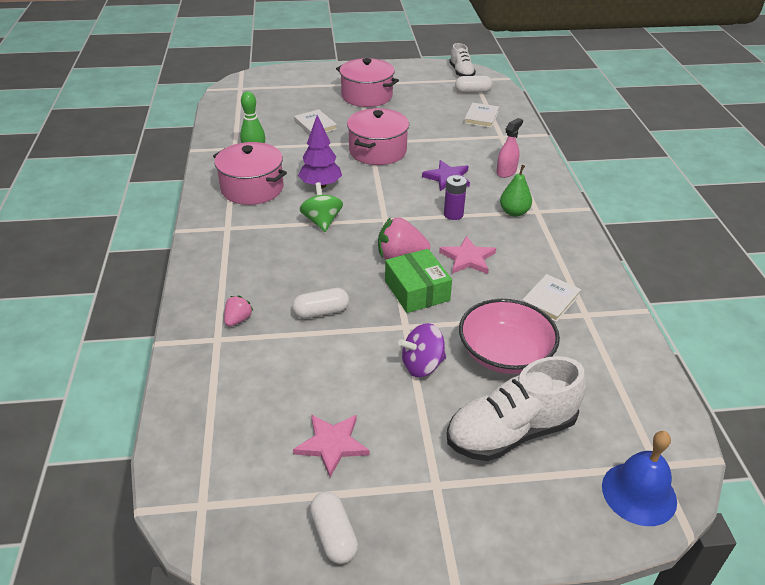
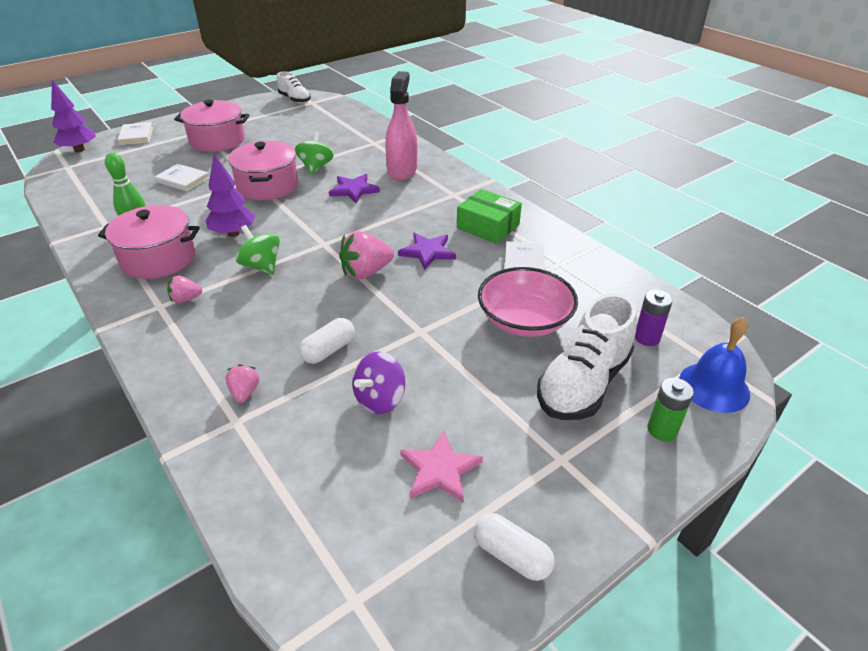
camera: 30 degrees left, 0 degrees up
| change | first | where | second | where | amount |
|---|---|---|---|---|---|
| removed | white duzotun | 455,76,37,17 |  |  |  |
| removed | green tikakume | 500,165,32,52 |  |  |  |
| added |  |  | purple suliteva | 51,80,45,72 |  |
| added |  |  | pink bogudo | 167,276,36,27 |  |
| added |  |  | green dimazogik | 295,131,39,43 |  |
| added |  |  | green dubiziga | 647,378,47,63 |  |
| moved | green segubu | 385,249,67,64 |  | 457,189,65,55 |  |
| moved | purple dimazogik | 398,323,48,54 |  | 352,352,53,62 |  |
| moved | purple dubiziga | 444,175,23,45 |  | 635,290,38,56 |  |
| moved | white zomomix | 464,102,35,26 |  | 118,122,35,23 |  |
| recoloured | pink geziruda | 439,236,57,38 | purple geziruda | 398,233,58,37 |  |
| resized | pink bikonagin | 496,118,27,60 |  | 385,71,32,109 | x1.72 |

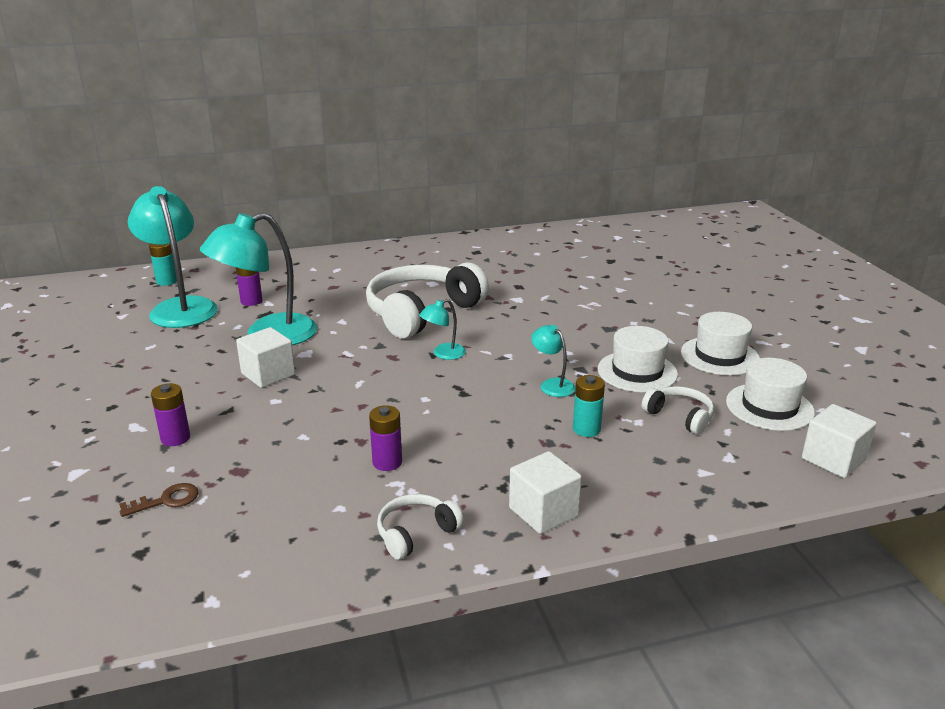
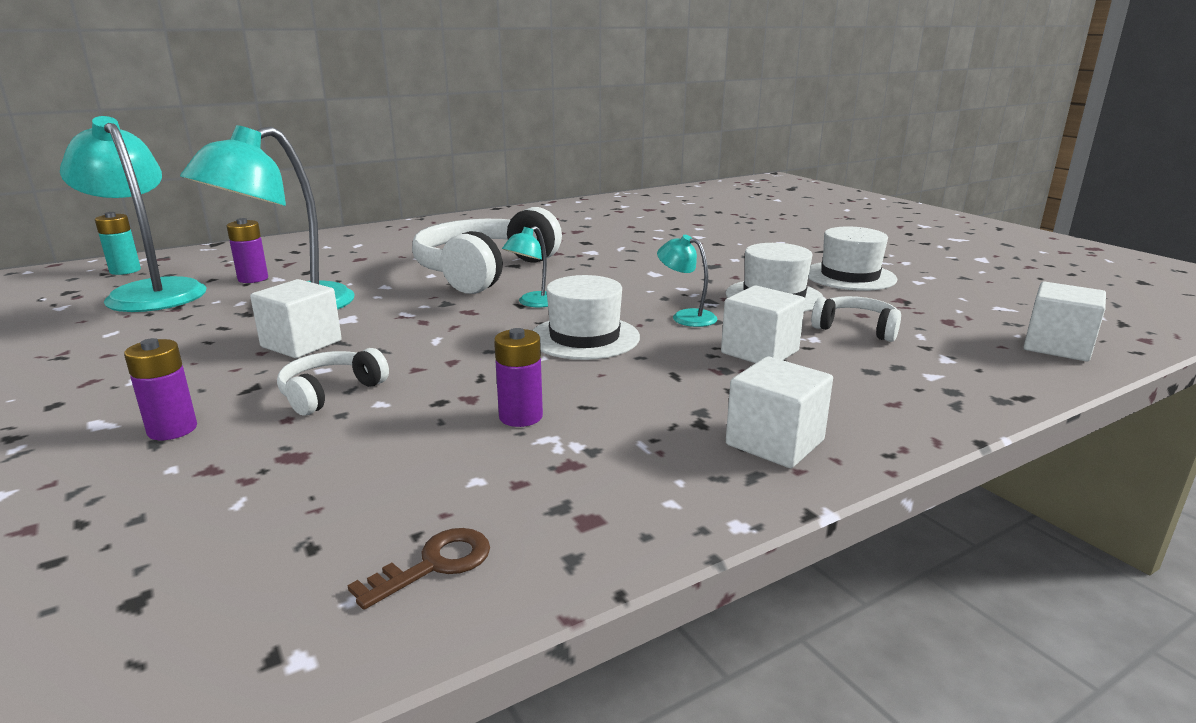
camera: 15 degrees left, 5 degrees down
| change | first | where | second | where | amount |
|---|---|---|---|---|---|
| moved | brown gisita | 119,483,80,34 |  | 347,528,143,82 |  |
| moved | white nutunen | 377,494,87,66 |  | 277,348,112,67 |  |
| moved | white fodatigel | 726,358,89,73 |  | 532,275,108,85 |  |
| replaced | turquoise dubiziga | 573,375,32,62 | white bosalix | 721,285,84,78 |  |

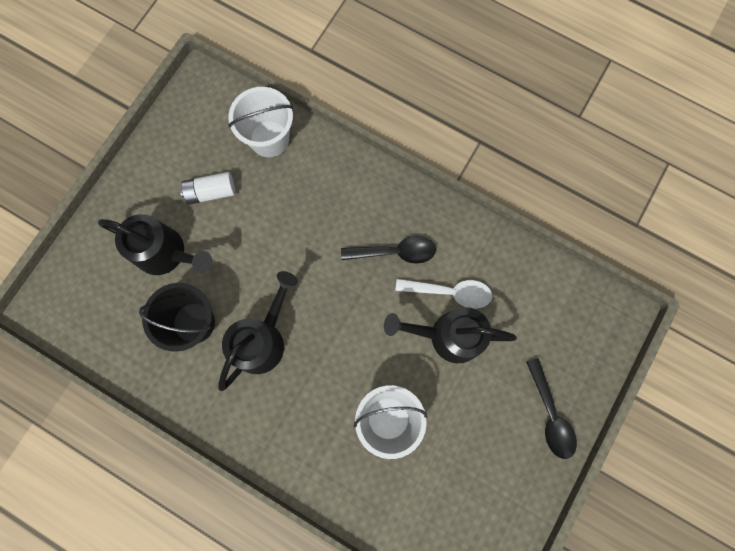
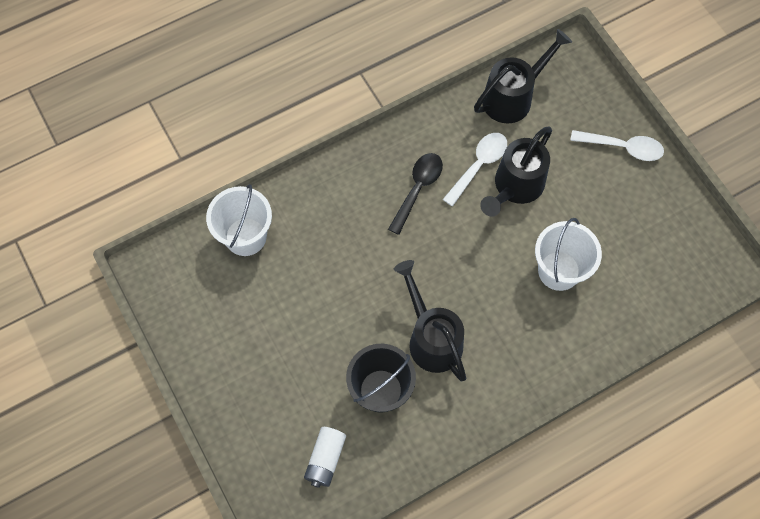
camera: 60 degrees left, 10 degrees down
| change | first | where | second | where | amount |
|---|---|---|---|---|---|
| moved | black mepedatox | 98,214,114,61 |  | 474,29,98,95 |  |
| moved | white dubiziga | 180,172,55,33 |  | 304,427,42,61 |  |
| recoloured | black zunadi | 526,358,51,101 | white zunadi | 570,130,94,31 |  |

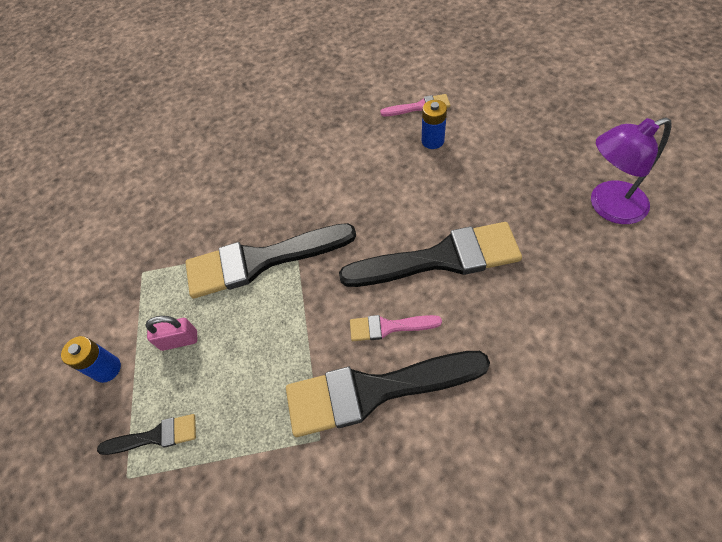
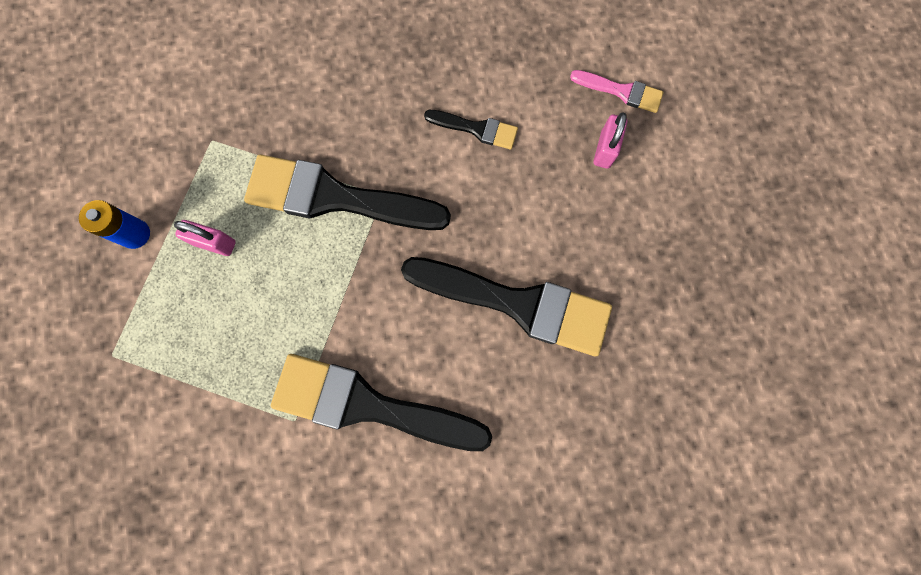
camera: 20 degrees right, 20 degrees up
| change | first | where | second | where | amount |
|---|---|---|---|---|---|
| removed | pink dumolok | 350,315,92,26 |  |  |  |
| removed | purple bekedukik | 591,117,80,107 |  |  |  |
| moved | black dumolok | 97,414,99,41 |  | 424,110,94,40 |  |
| replaced | blue dubiziga | 422,100,25,49 | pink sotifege | 594,112,33,57 |  |

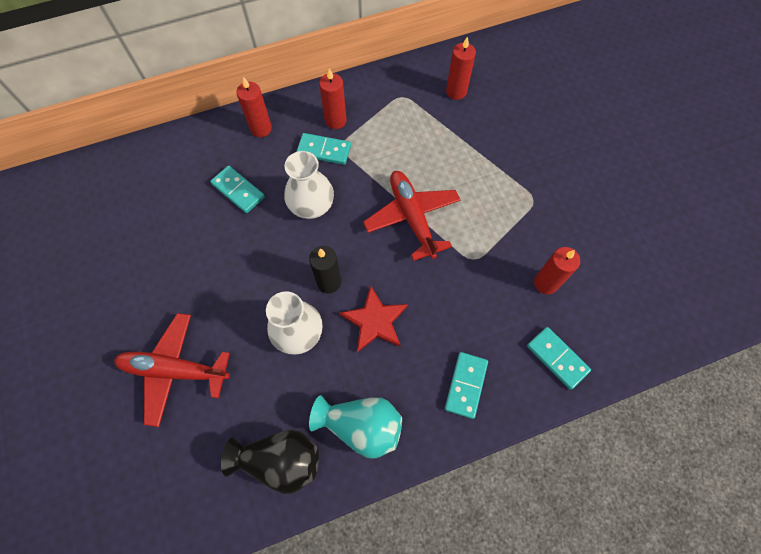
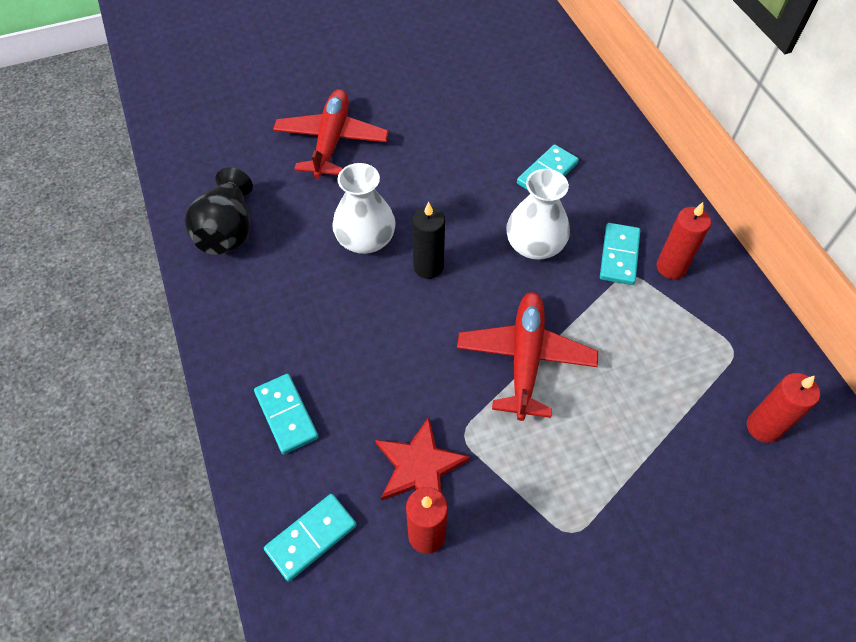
camera: 90 degrees right, 10 degrees down
| change | first | where | second | where | amount |
|---|---|---|---|---|---|
| removed | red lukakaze | 236,77,36,60 |  |  |  |
| removed | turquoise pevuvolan | 309,395,93,64 |  |  |  |
| moved | red geziruda | 339,285,69,67 |  | 375,417,95,84 |  |
| turned | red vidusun | 363,171,98,90 |  | 457,292,141,129 | 60 degrees counterclockwise |
| turned | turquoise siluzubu | 445,352,43,67 |  | 254,374,65,80 | 45 degrees clockwise |

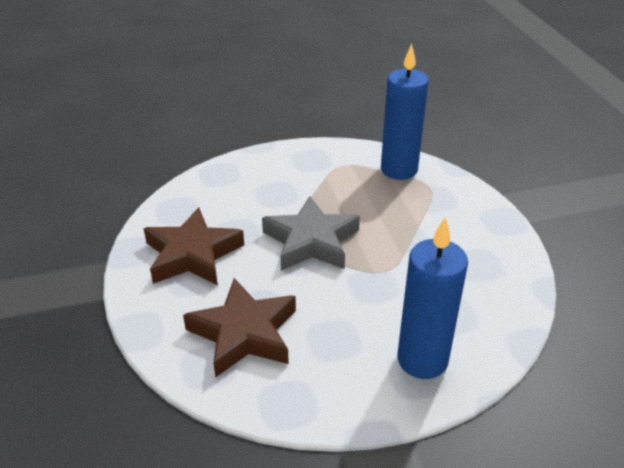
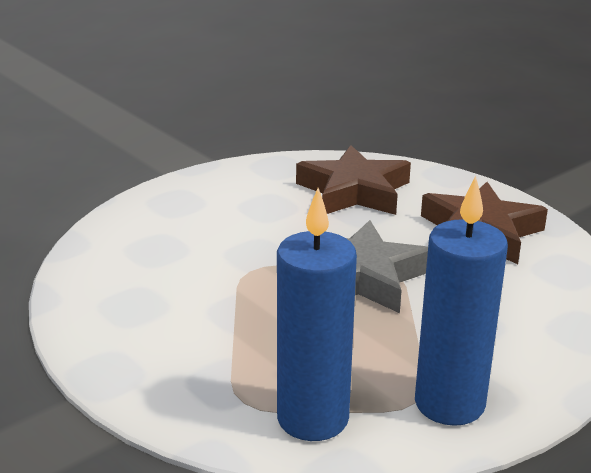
camera: 155 degrees right, 10 degrees down
| change | first | where | second | where | amount |
|---|---|---|---|---|---|
| moved | blue lukakaze | 397,217,71,162 |  | 415,176,93,250 |  |

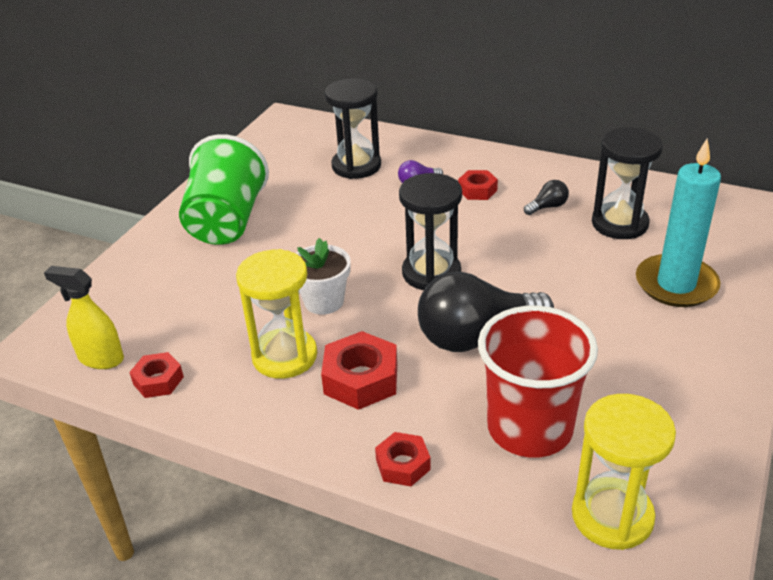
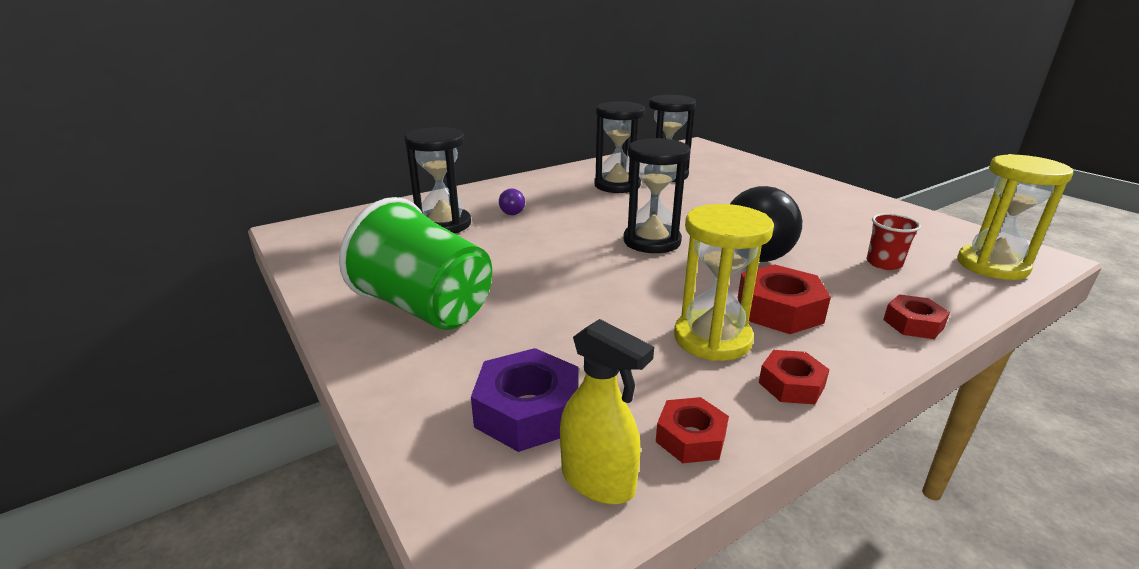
camera: 60 degrees left, 10 degrees down
| change | first | where | second | where | amount |
|---|---|---|---|---|---|
| removed | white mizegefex | 296,238,55,77 |  |  |  |
| removed | turquoise lukakaze | 636,138,85,169 |  |  |  |
| added |  |  | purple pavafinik | 471,348,108,104 |  |
| moved | red pavafinik | 458,170,40,30 |  | 759,350,71,54 |  |
| replaced | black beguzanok | 524,180,45,35 | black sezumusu | 594,101,51,92 |  |
| turned | yellow bikonagin | 44,266,80,103 |  | 560,319,94,185 | 105 degrees counterclockwise |
| resized | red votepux | 478,306,120,152 |  | 867,213,54,57 | x0.46 |

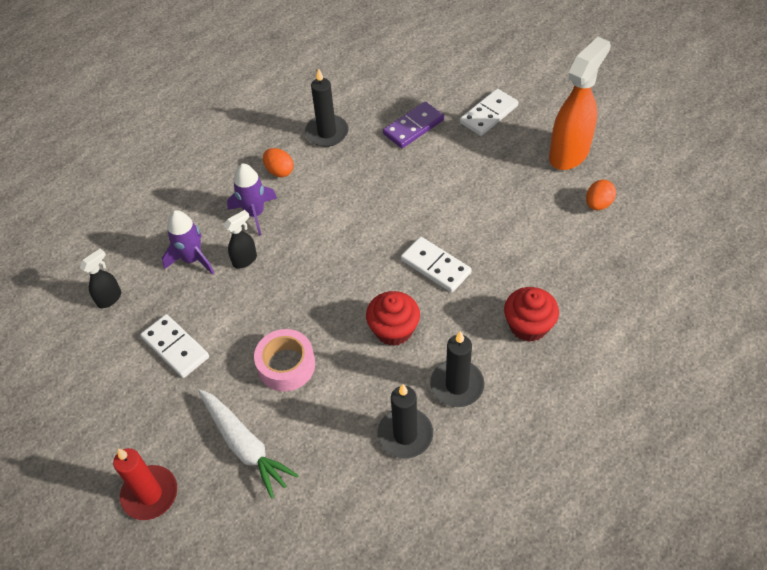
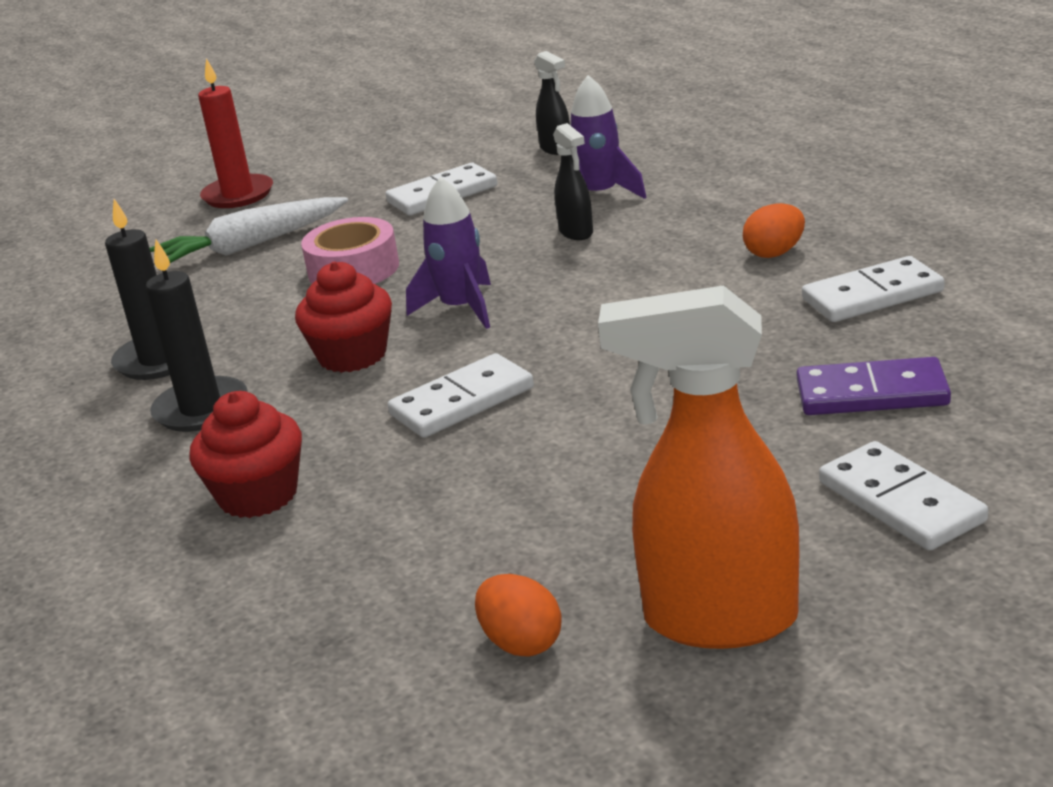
camera: 105 degrees right, 25 degrees down
| change | first | where | second | where | amount |
|---|---|---|---|---|---|
| moved | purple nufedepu | 227,163,50,73 |  | 406,177,85,152 |  |
| replaced | black lukakaze | 305,68,44,79 | white siluzubu | 802,256,142,66 |  |
| turned | purple siluzubu | 383,102,61,46 |  | 797,357,154,58 | 60 degrees counterclockwise |
| turned | orange bikonagin | 549,37,62,133 |  | 598,285,201,364 | 135 degrees clockwise |

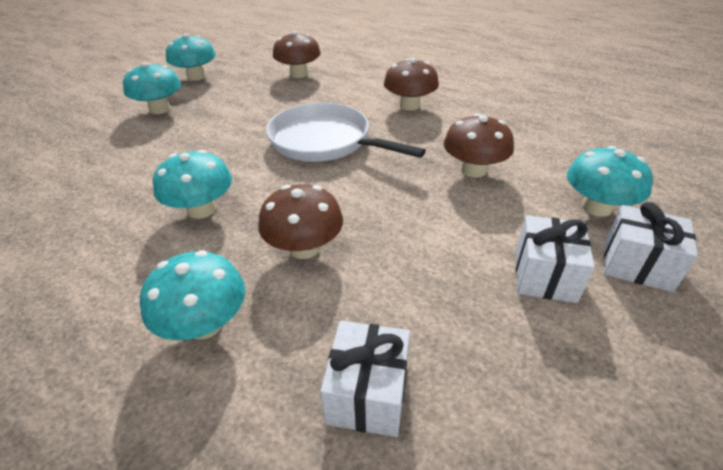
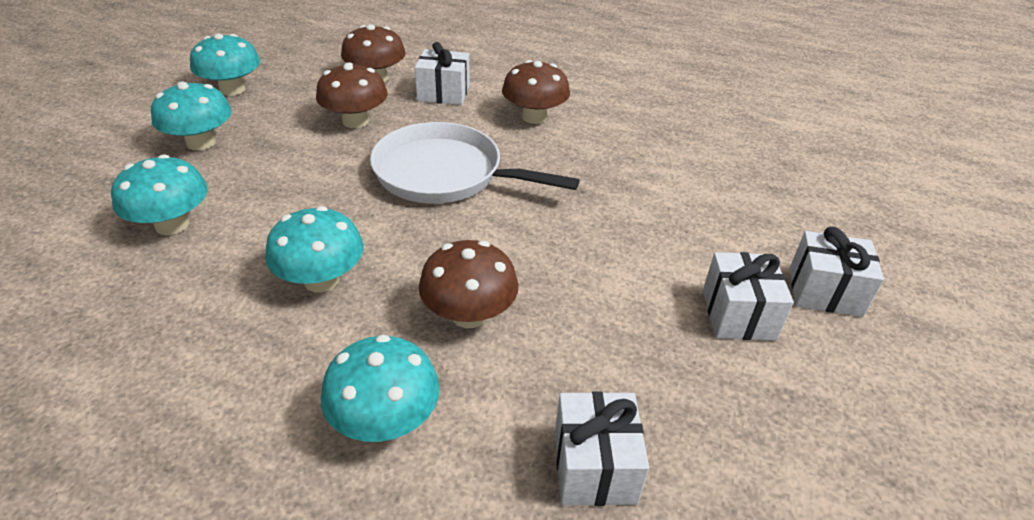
camera: 15 degrees left, 0 degrees up
| change | first | where | second | where | amount |
|---|---|---|---|---|---|
| added |  |  | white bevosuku | 415,42,55,63 |  |
| moved | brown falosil | 444,113,70,65 |  | 316,62,72,66 |  |
| moved | turquoise falosil | 567,146,86,71 |  | 111,154,97,81 |  |

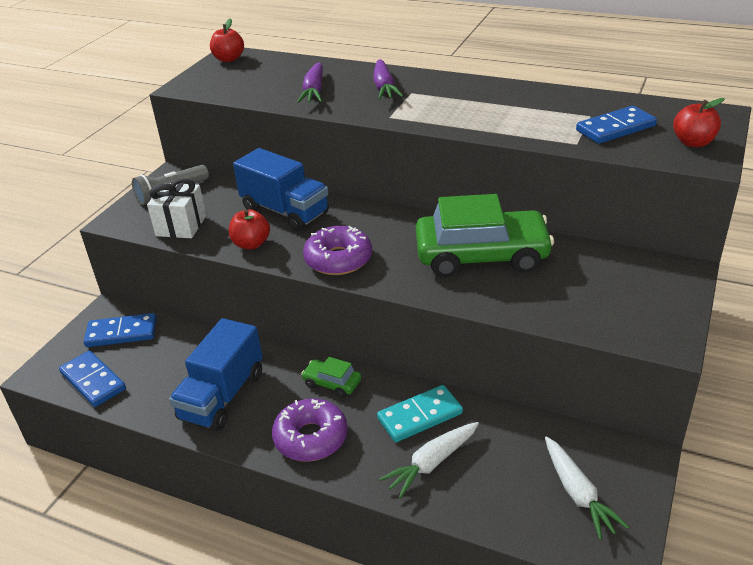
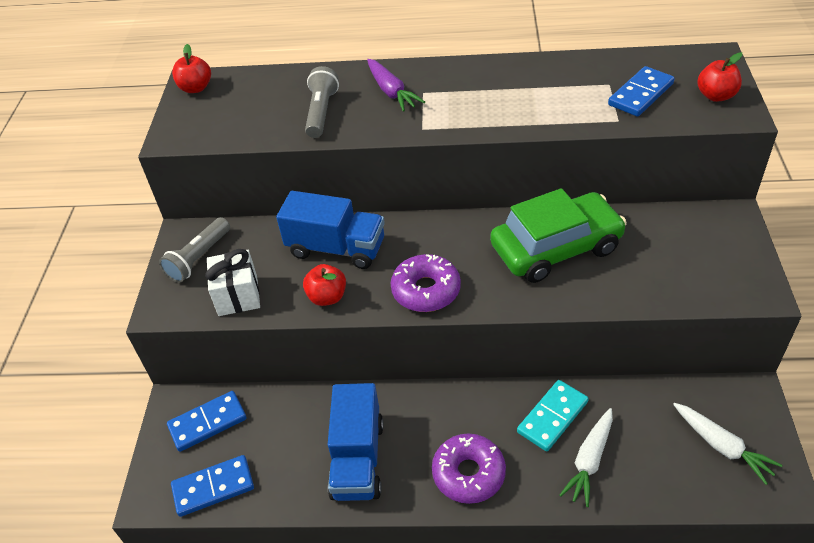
camera: 20 degrees left, 10 degrees up
| change | first | where | second | where | amount |
|---|---|---|---|---|---|
| removed | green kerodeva | 301,357,60,41 |  |  |  |
| replaced | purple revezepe | 297,62,26,41 | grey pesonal | 305,66,34,72 |  |
| turned | blue siluzubu | 59,351,67,56 |  | 171,455,83,62 | 45 degrees counterclockwise |

